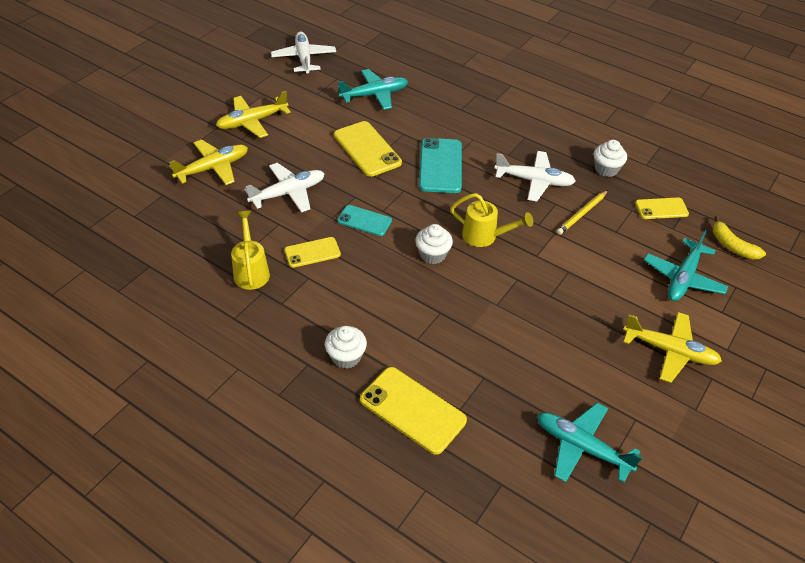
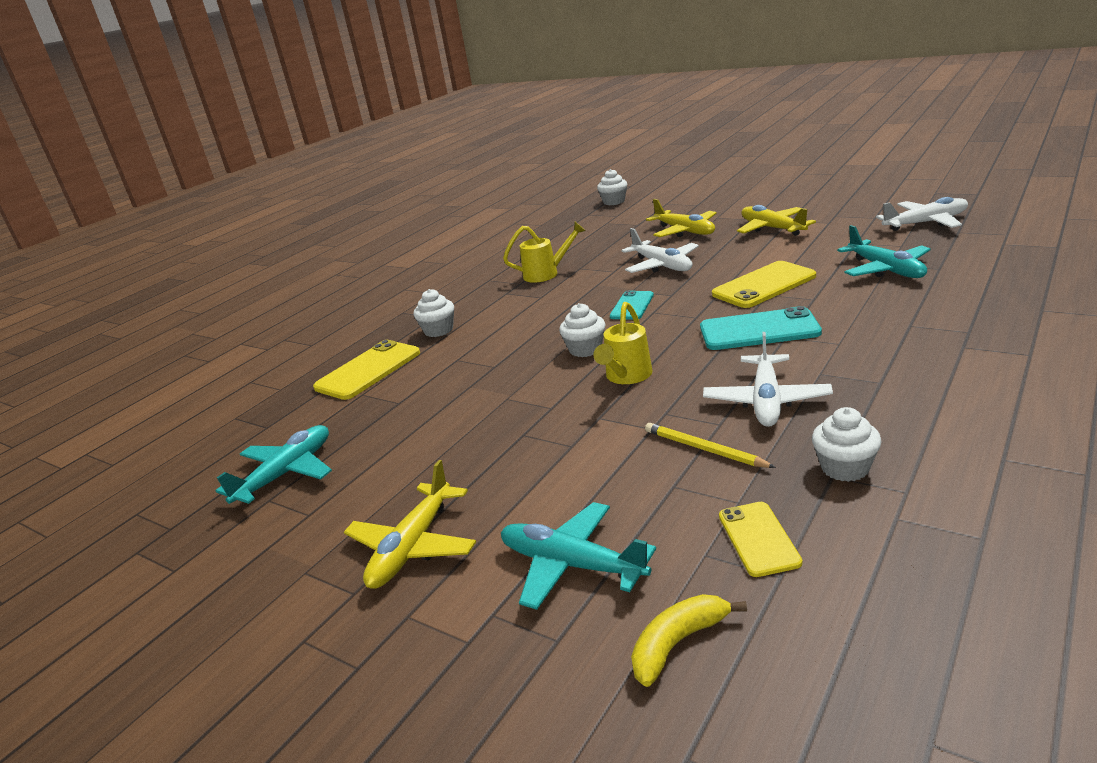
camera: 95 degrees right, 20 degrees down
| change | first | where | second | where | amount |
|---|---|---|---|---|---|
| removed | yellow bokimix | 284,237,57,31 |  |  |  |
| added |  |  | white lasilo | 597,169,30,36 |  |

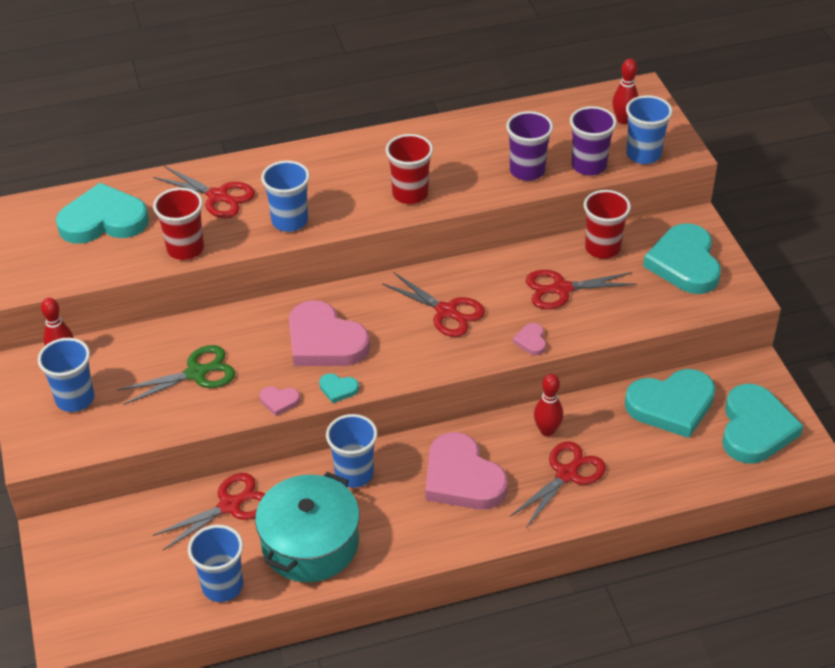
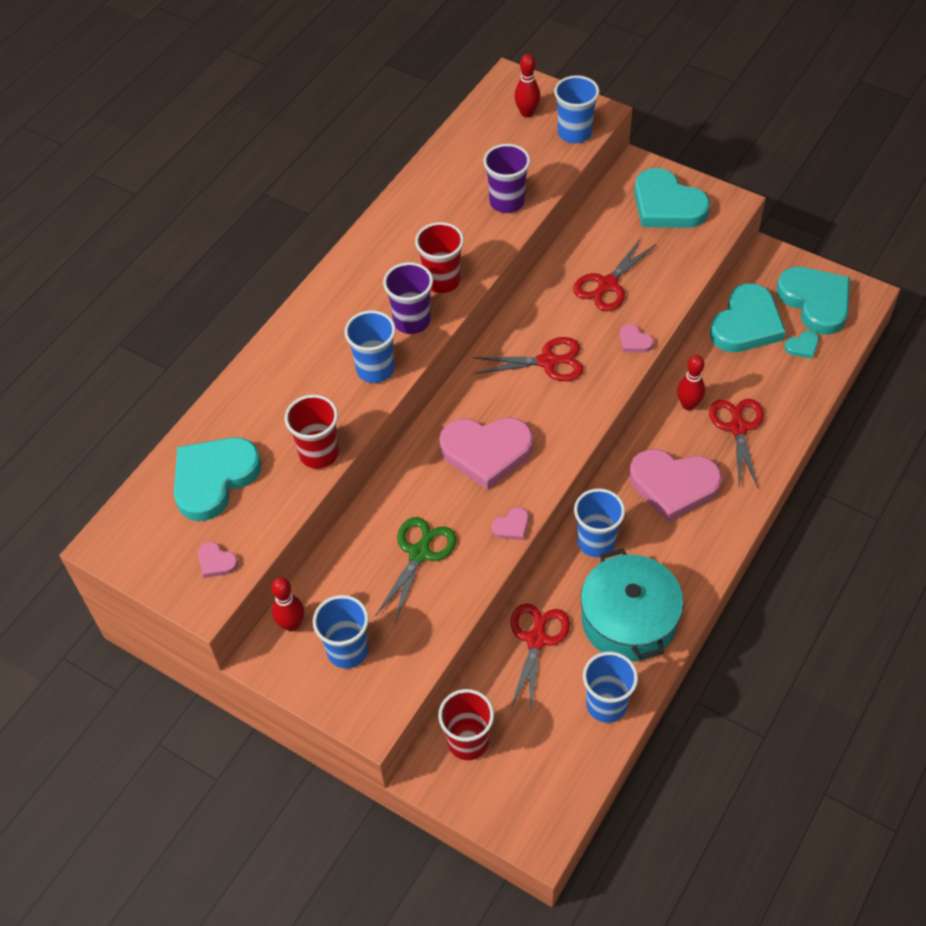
camera: 40 degrees left, 10 degrees up
| change | first | where | second | where | amount |
|---|---|---|---|---|---|
| removed | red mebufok | 153,166,102,52 |  |  |  |
| added |  |  | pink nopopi | 198,542,40,36 |  |
| moved | turquoise nopopi | 319,373,40,30 |  | 784,331,35,28 |  |
| moved | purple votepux | 570,106,47,70 |  | 383,262,50,72 |  |
| moved | red votepux | 584,190,47,69 |  | 438,689,56,71 |  |

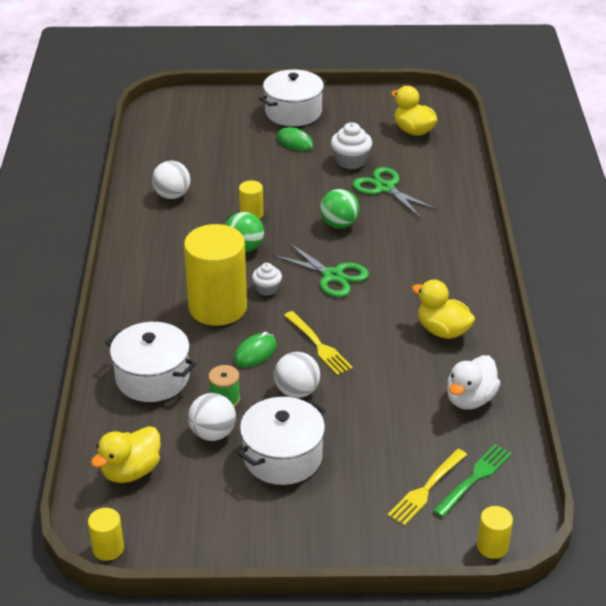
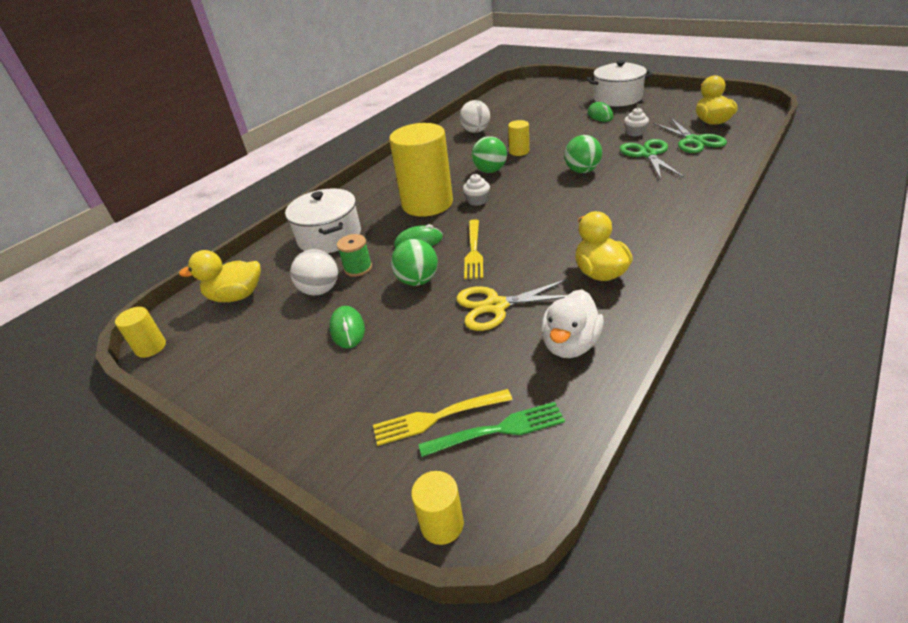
camera: 40 degrees right, 0 degrees up
| change | first | where | second | where | amount |
|---|---|---|---|---|---|
| added |  |  | yellow mebufok | 456,279,112,52 |  |
| moved | green mebufok | 273,242,96,55 |  | 653,118,74,35 |  |
| replaced | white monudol | 238,397,88,88 | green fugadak | 330,306,35,42 |  |
| recoloured | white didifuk | 274,352,46,46 | green didifuk | 391,239,47,47 |  |
| turned | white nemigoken | 447,355,54,55 |  | 541,289,63,69 | 45 degrees counterclockwise |
| resized | white lasilo | 331,122,41,47 |  | 624,108,25,28 | x0.64 |

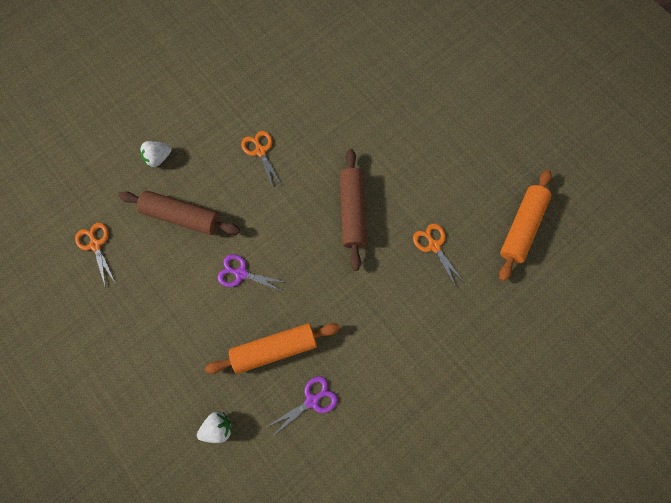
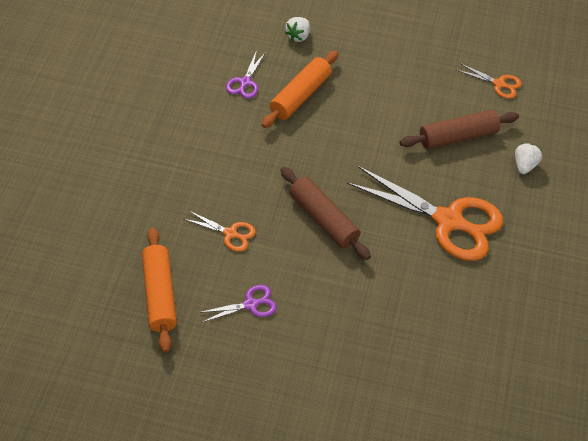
camera: 140 degrees right, 20 degrees down
| change | first | where | second | where | amount |
|---|---|---|---|---|---|
| moved | purple mebufok | 218,254,70,38 |  | 198,285,79,37 |  |
| resized | orange mebufok | 241,131,40,57 |  | 347,166,156,95 | x2.20 |

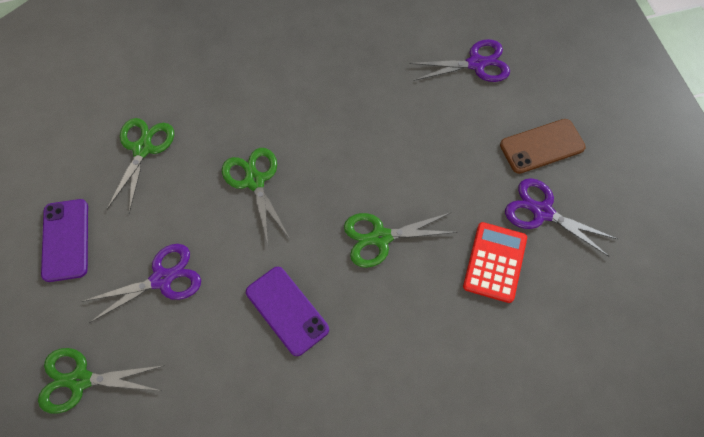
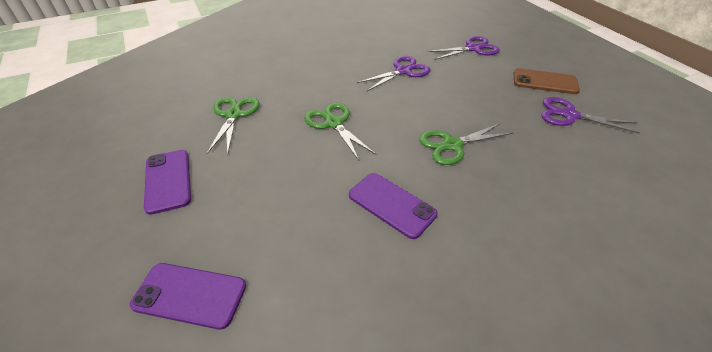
camera: 10 degrees left, 20 degrees down
| change | first | where | second | where | amount |
|---|---|---|---|---|---|
| removed | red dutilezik | 463,222,64,81 |  |  |  |
| moved | purple mebufok | 81,244,120,79 |  | 357,56,74,35 |  |
| replaced | green mebufok | 38,348,127,66 | purple bokimix | 130,263,116,67 |  |
| turned | brown bokimix | 500,119,86,55 |  | 514,68,66,26 | 45 degrees clockwise |

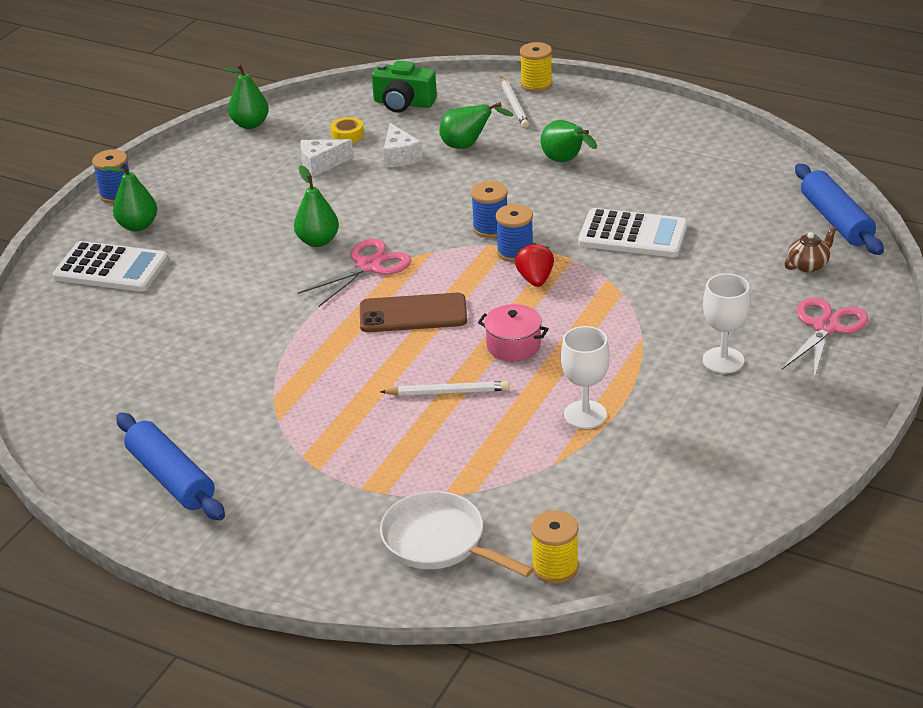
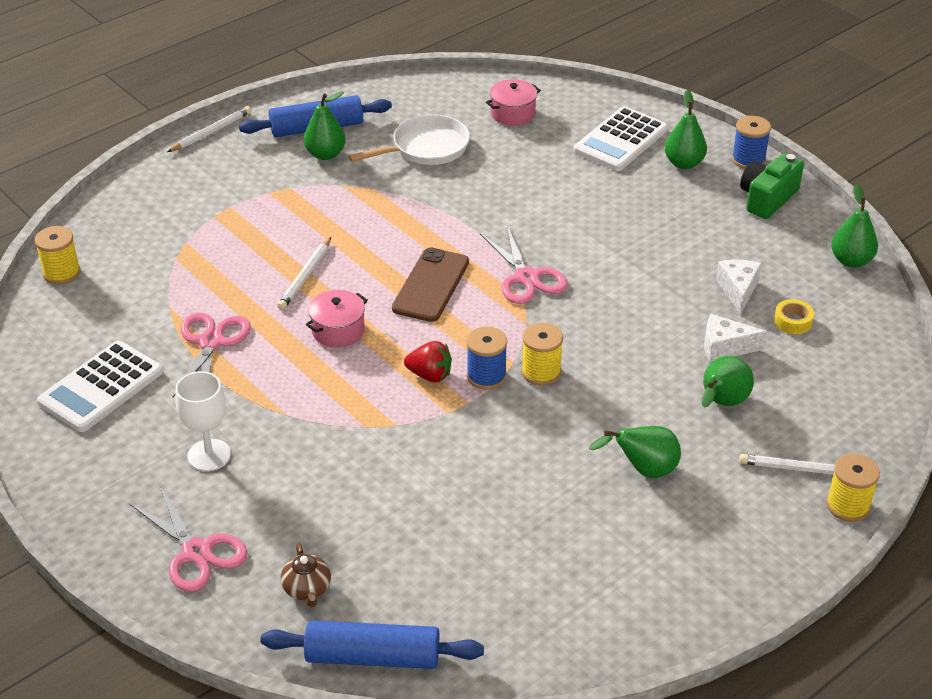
camera: 110 degrees right, 5 degrees up
| change | first | where | second | where | amount |
|---|---|---|---|---|---|
| added |  |  | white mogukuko | 167,106,84,46 |  |
| added |  |  | pink monudol | 486,79,55,47 |  |
| moved | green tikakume | 294,165,45,82 |  | 304,91,42,69 |  |
| moved | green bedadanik | 372,61,65,51 |  | 740,153,64,66 |  |
| moved | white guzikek | 380,491,154,86 |  | 348,115,122,50 |  |
| moved | white dutilezik | 578,208,110,49 |  | 37,341,126,91 |  |
| replaced | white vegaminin | 561,326,49,103 | pink mebufok | 172,313,79,85 |  |
| recoloured | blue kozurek | 471,181,37,57 | yellow kozurek | 521,323,42,63 |  |

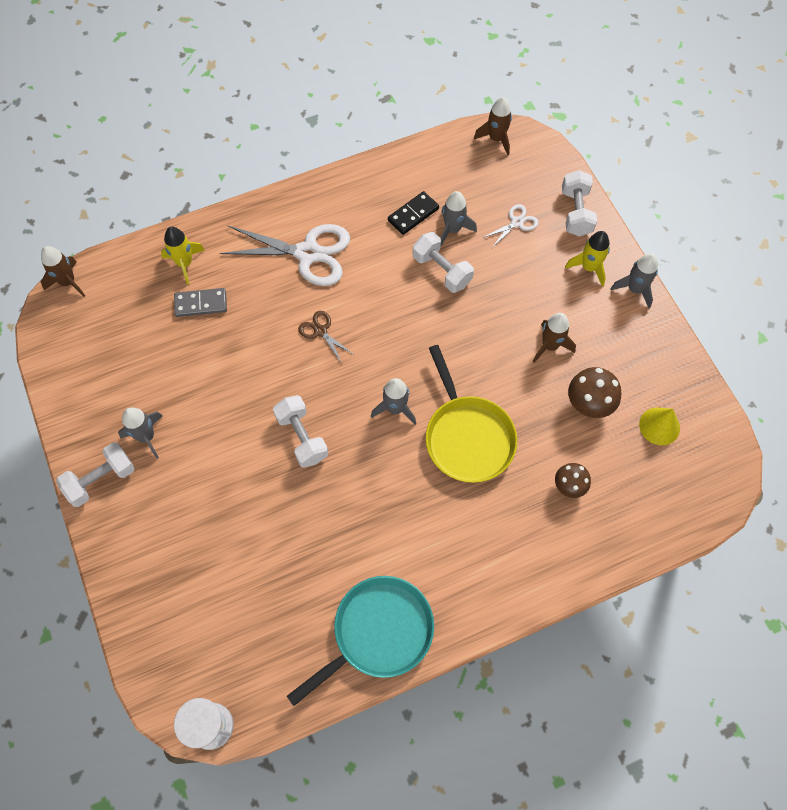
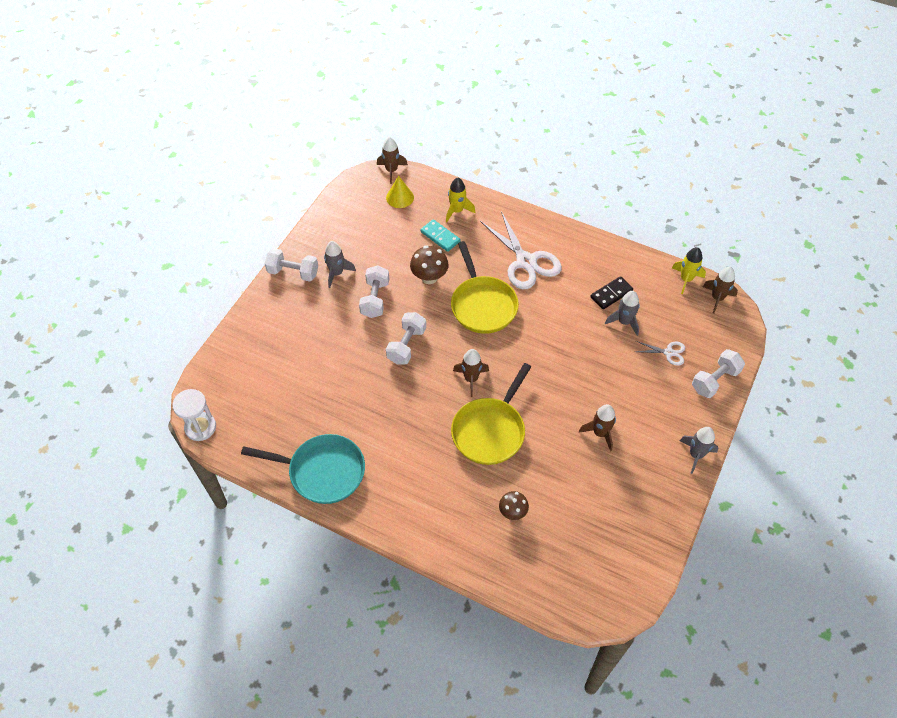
camera: 50 degrees right, 10 degrees down
| change | first | where | second | where | amount |
|---|---|---|---|---|---|
| moved | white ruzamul | 413,232,61,61 |  | 359,265,30,53 |  |
| moved | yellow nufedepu | 565,231,45,56 |  | 672,247,34,47 |  |
| moved | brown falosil | 568,367,53,51 |  | 410,245,39,39 |  |
| moved | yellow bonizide | 639,407,41,38 |  | 386,176,28,32 |  |
| replaced | brown mebufok | 298,311,57,52 | yellow guzikek | 451,241,68,93 |  |
| recoloured | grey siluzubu | 174,288,53,29 | turquoise siluzubu | 420,219,40,33 |  |
| recoloured | grey nufedepu | 371,378,45,47 | brown nufedepu | 453,349,36,48 |  |
| turned | black siluzubu | 388,191,51,44 |  | 590,276,43,33 | 45 degrees counterclockwise |

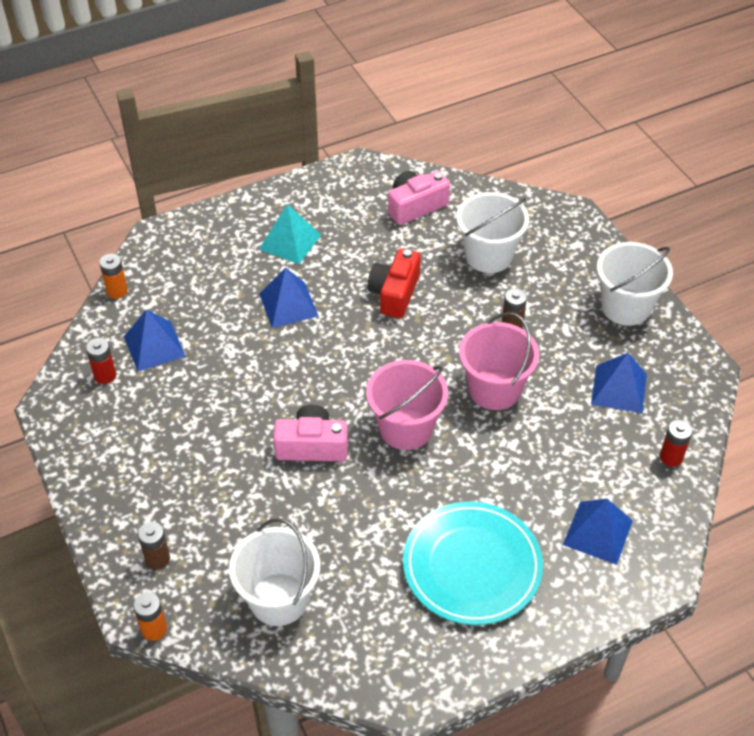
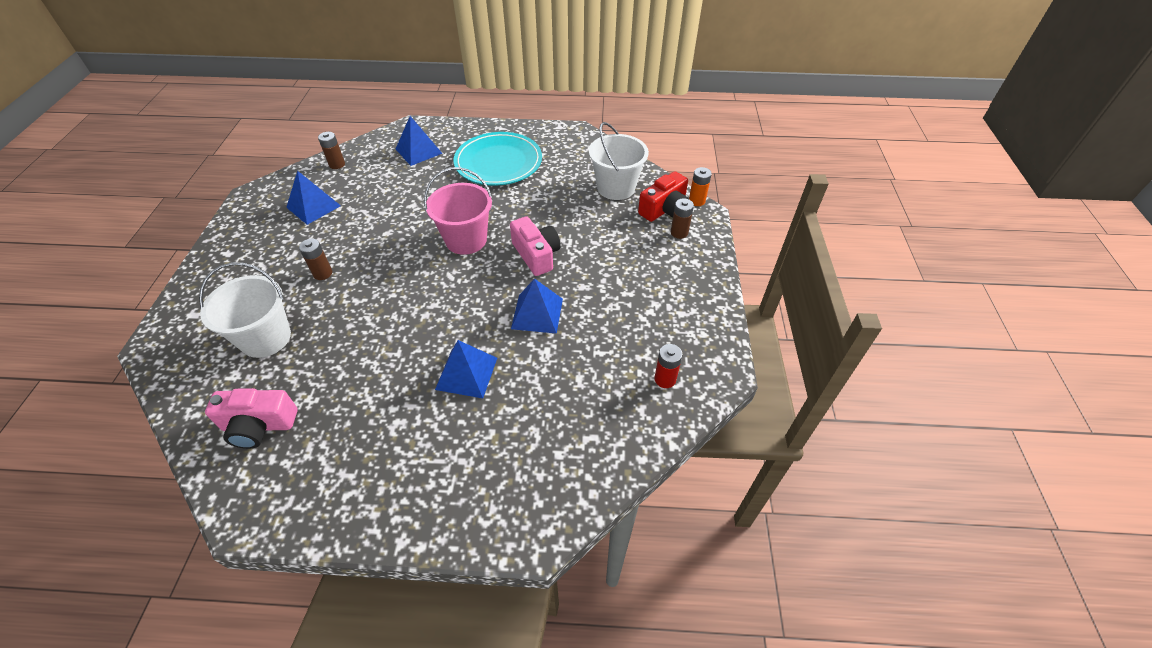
camera: 150 degrees left, 0 degrees up
| change | first | where | second | where | amount |
|---|---|---|---|---|---|
| removed | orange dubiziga | 99,254,29,45 |  |  |  |
| removed | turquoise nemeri | 259,204,62,60 |  |  |  |
| removed | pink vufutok | 459,312,80,98 |  |  |  |
| removed | white vufutok | 597,242,76,84 |  |  |  |
| moved | blue nemeri | 124,309,62,63 |  | 511,278,52,56 |  |
| moved | red bedadanik | 368,249,53,69 |  | 638,171,51,51 |  |
| recoloured | red dubiziga | 660,420,33,47 | brown dubiziga | 318,132,27,37 |  |
| turned | pink bedadanik | 273,405,75,56 |  | 510,216,51,60 | 150 degrees counterclockwise |

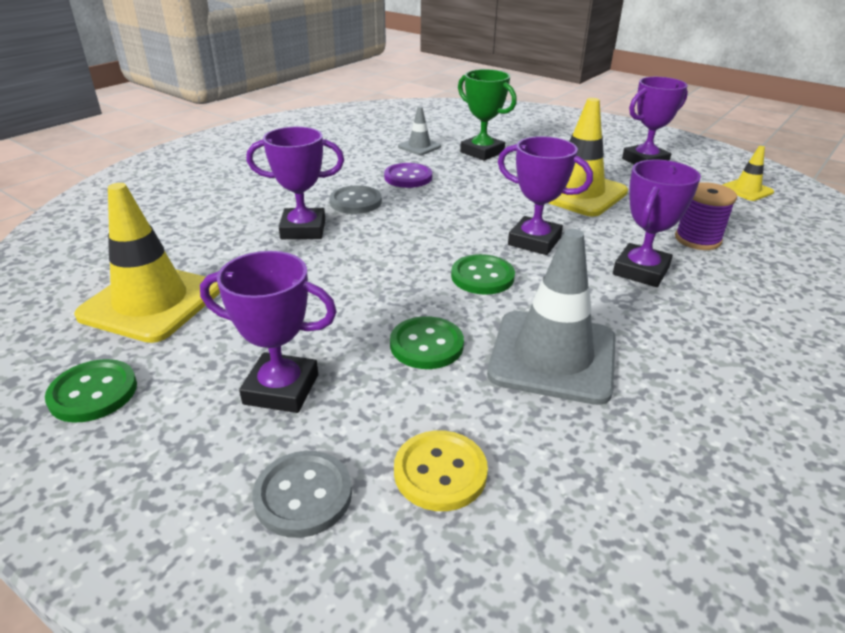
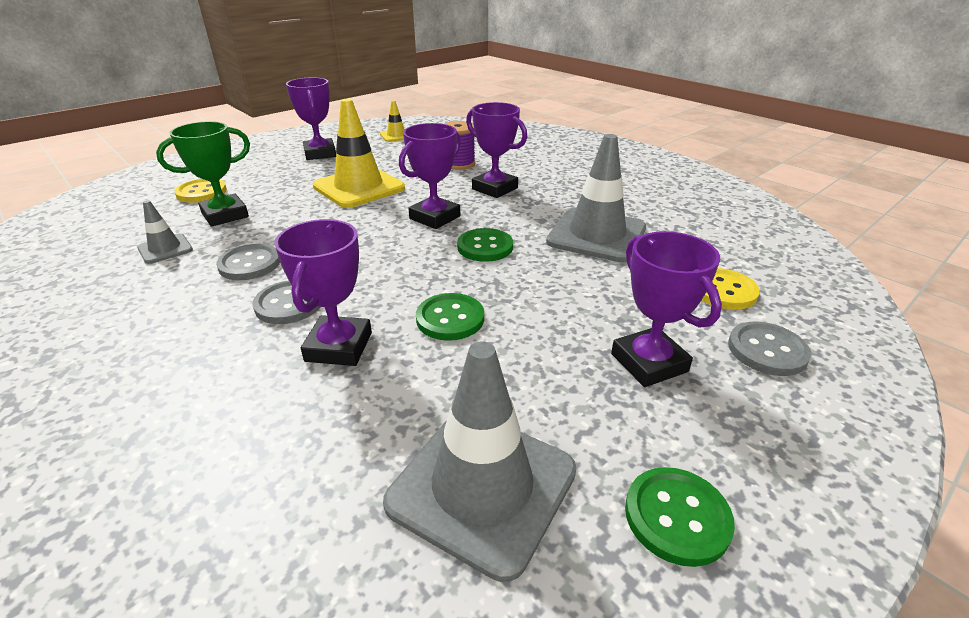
camera: 80 degrees left, 0 degrees up
| change | first | where | second | where | amount |
|---|---|---|---|---|---|
| added |  |  | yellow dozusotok | 174,179,53,24 |  |
| moved | green dozusotok | 390,316,74,53 |  | 416,293,68,48 |  |
| recoloured | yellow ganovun | 74,183,146,160 | grey ganovun | 383,341,193,241 |  |
| recoloured | purple dozusotok | 384,163,48,25 | grey dozusotok | 216,244,64,36 |  |
| turned | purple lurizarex | 200,251,137,162 |  | 611,231,111,156 | 45 degrees counterclockwise |

